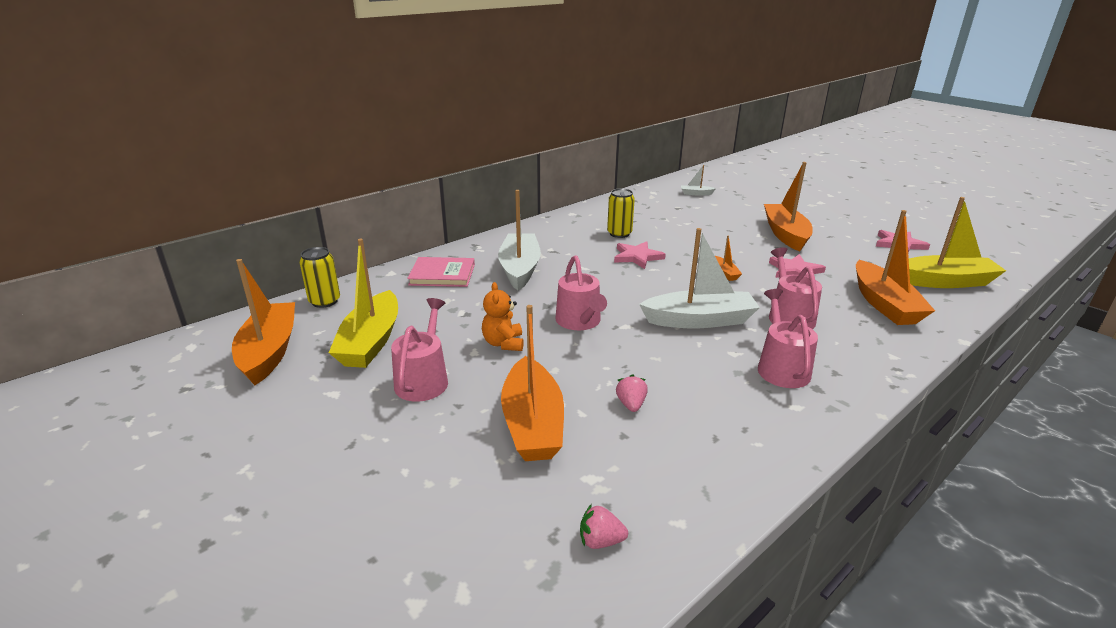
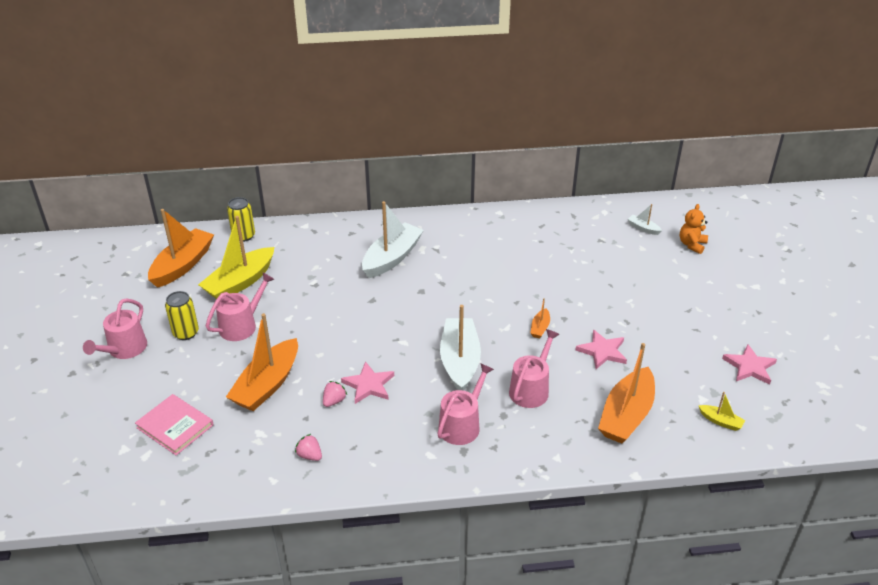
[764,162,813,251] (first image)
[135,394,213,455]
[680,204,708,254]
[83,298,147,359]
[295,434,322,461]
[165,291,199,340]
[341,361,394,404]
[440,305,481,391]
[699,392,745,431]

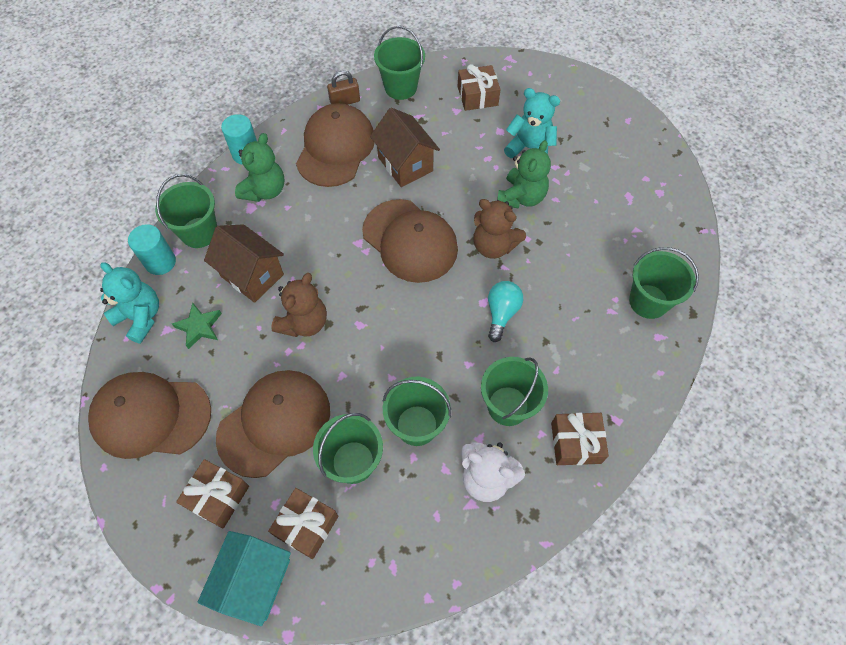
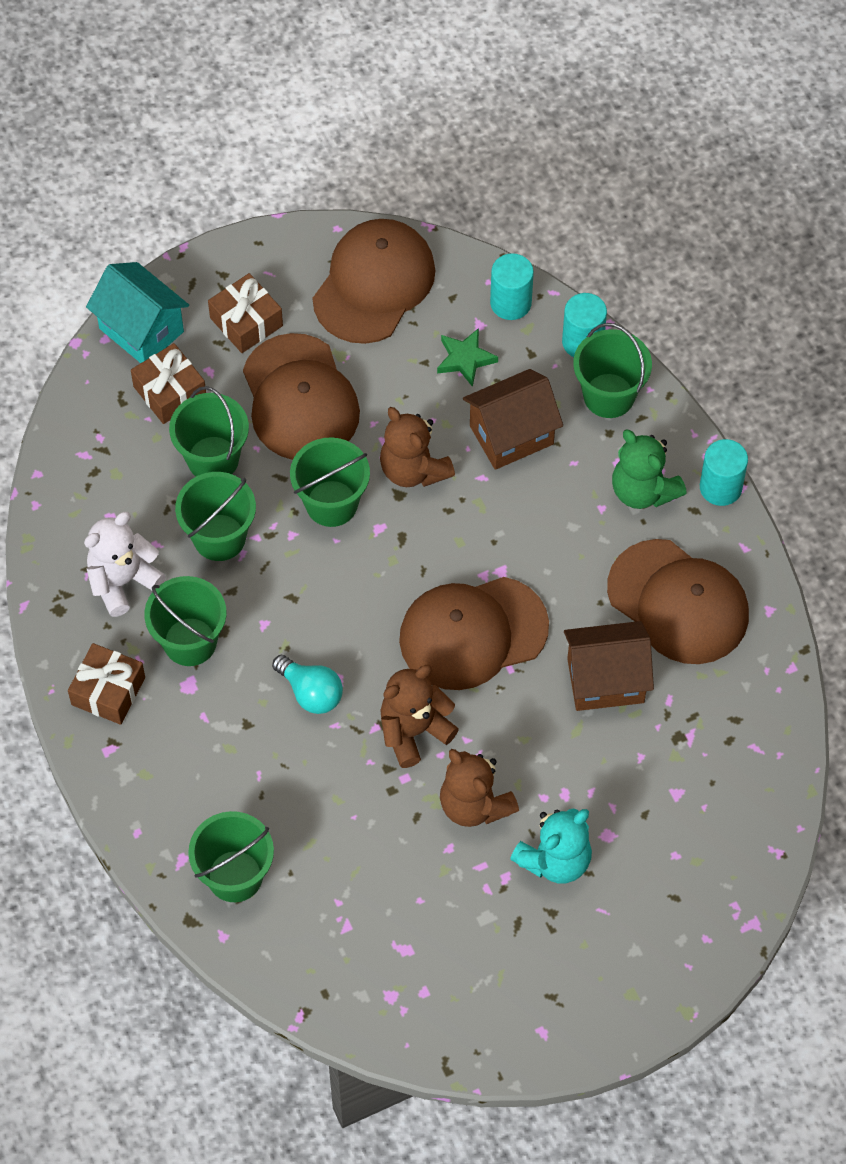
[327,71,360,105] (first image)
[457,64,501,111] (first image)
[290,437,370,527]
[490,253,534,320]
[440,749,519,827]

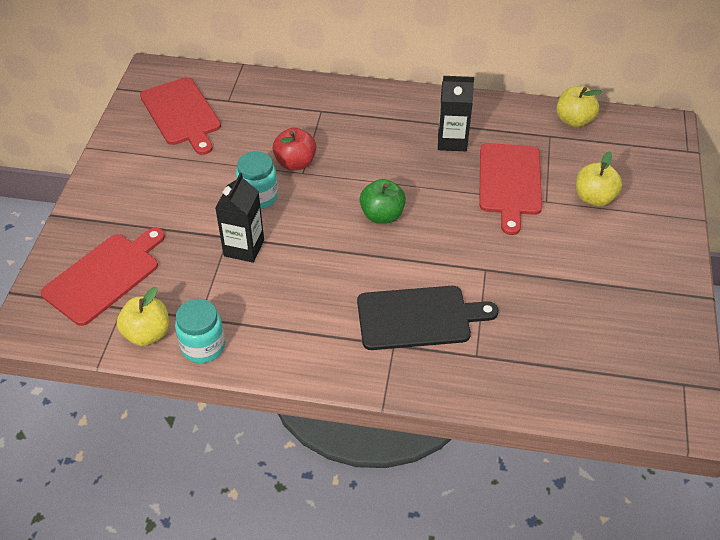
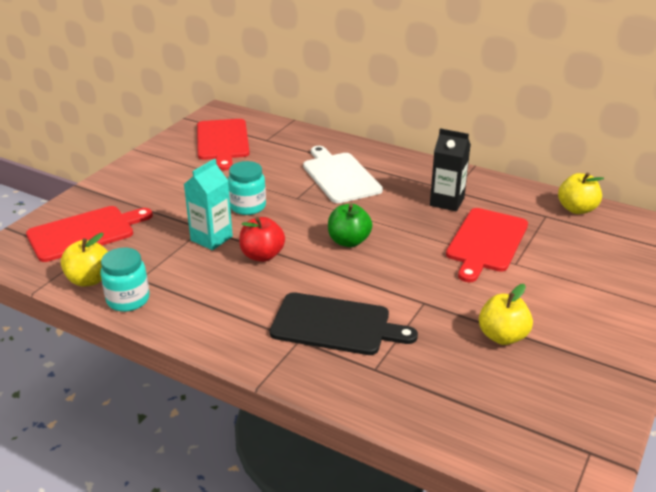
[303,146,383,203]
[239,217,285,262]
[479,284,533,345]
[184,159,233,250]

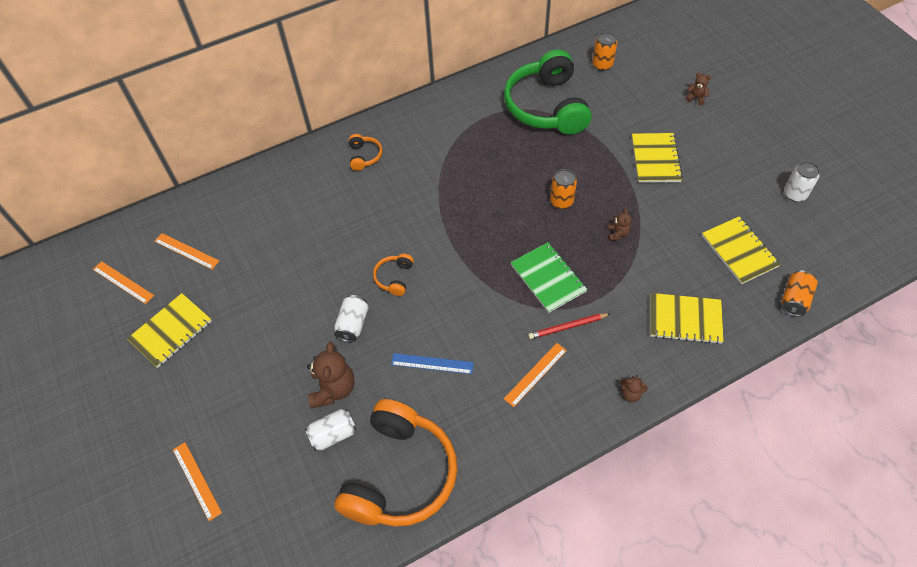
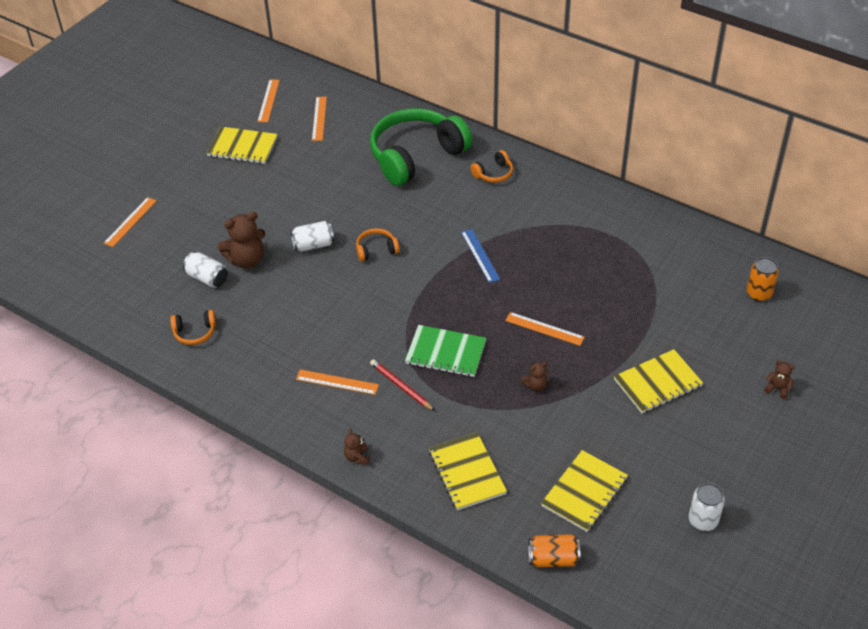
[461,229,500,283]
[370,108,472,186]
[505,312,585,346]
[405,325,486,377]
[764,360,795,399]
[170,310,216,345]

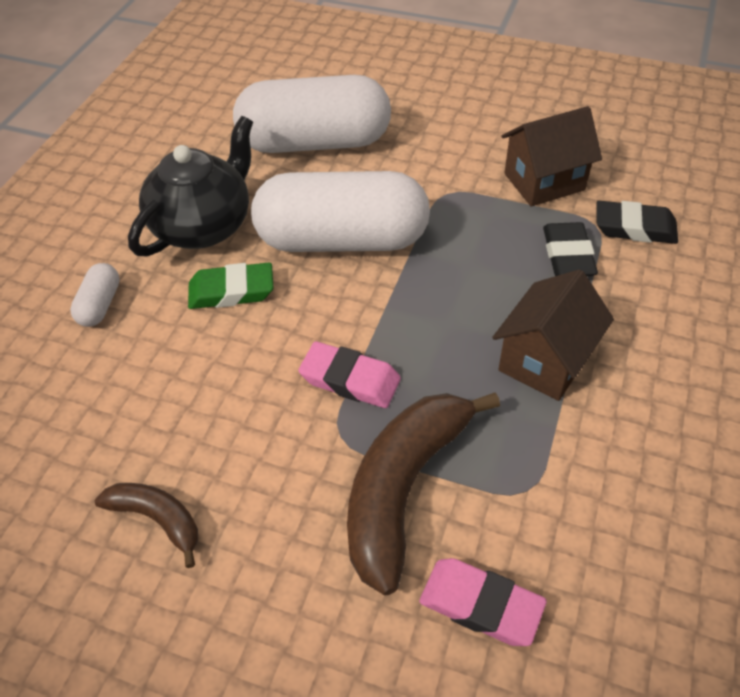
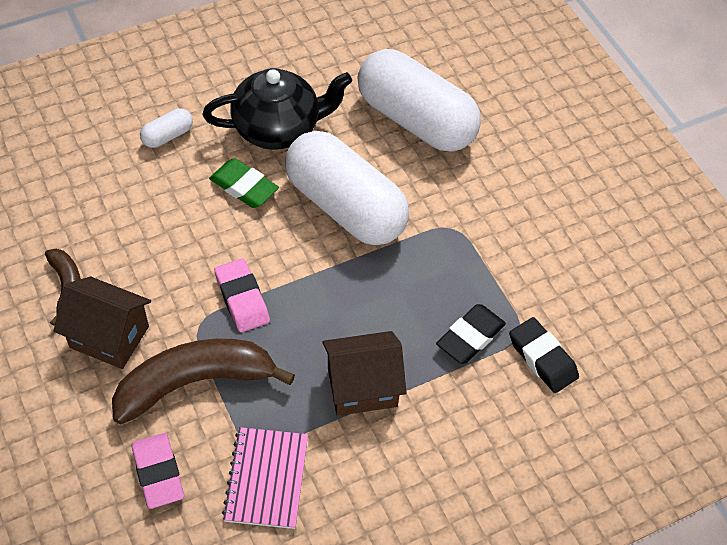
[222,427,308,529]
[54,276,151,369]

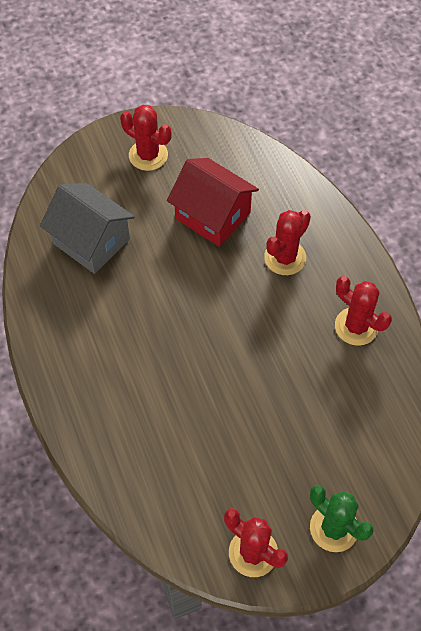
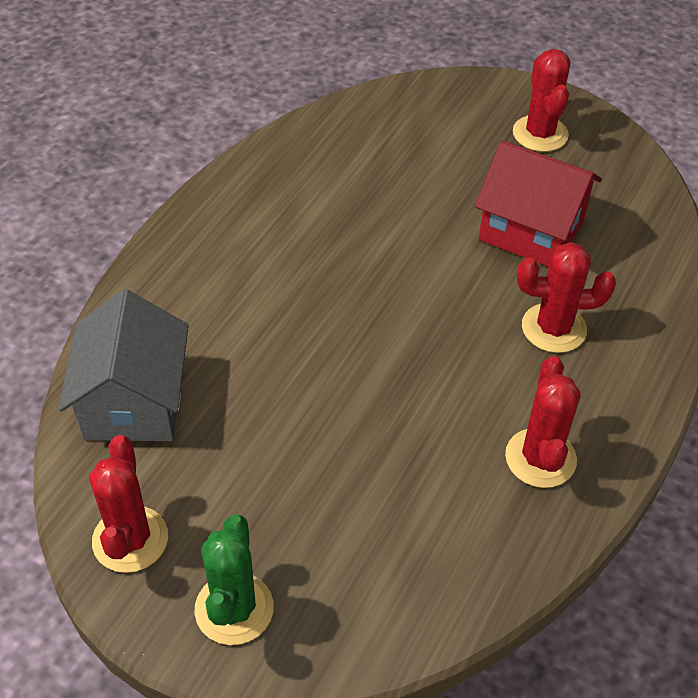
[58,289,189,441]
[475,140,602,267]

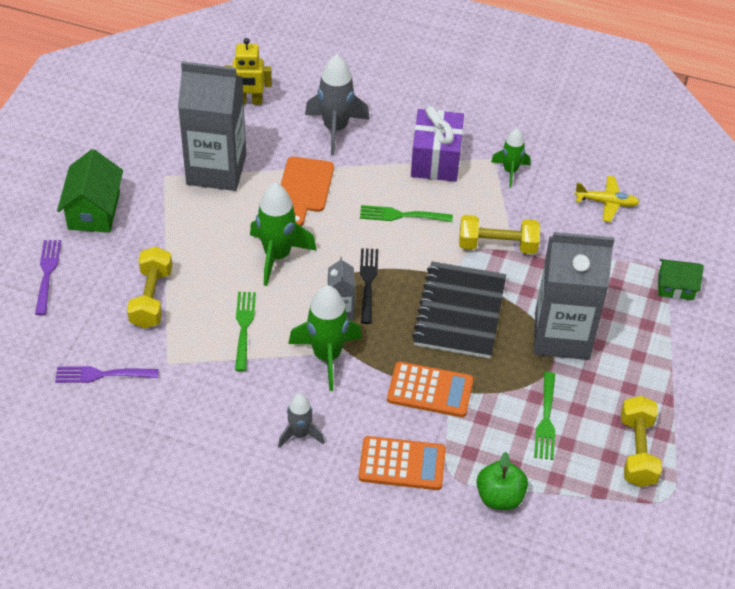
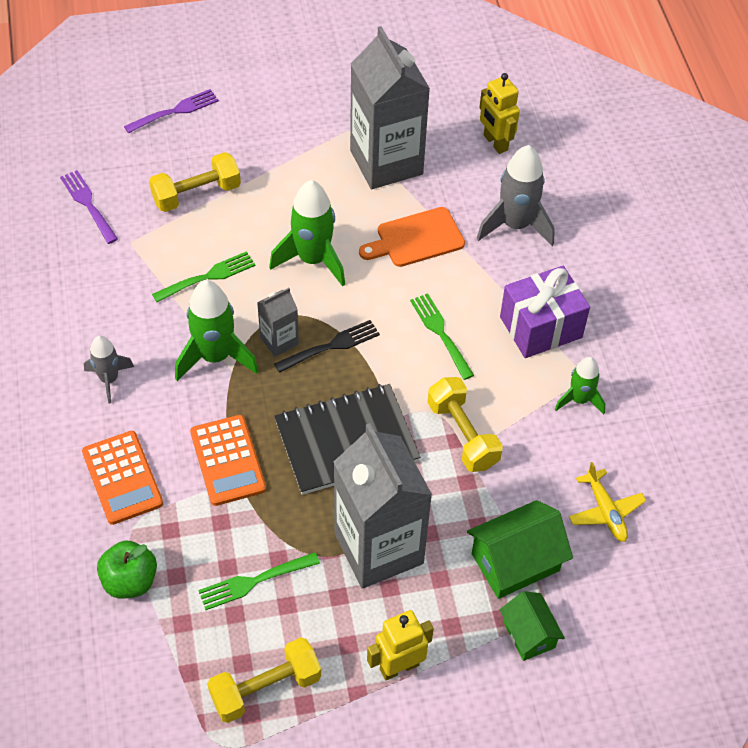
[367,610,434,680]
[467,500,573,599]

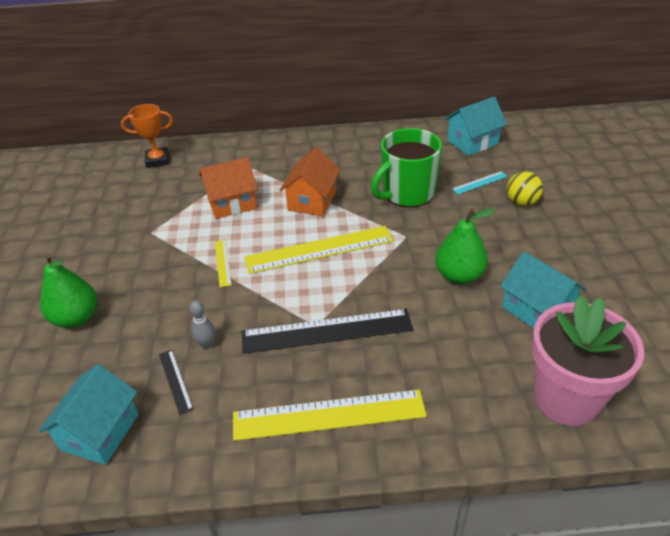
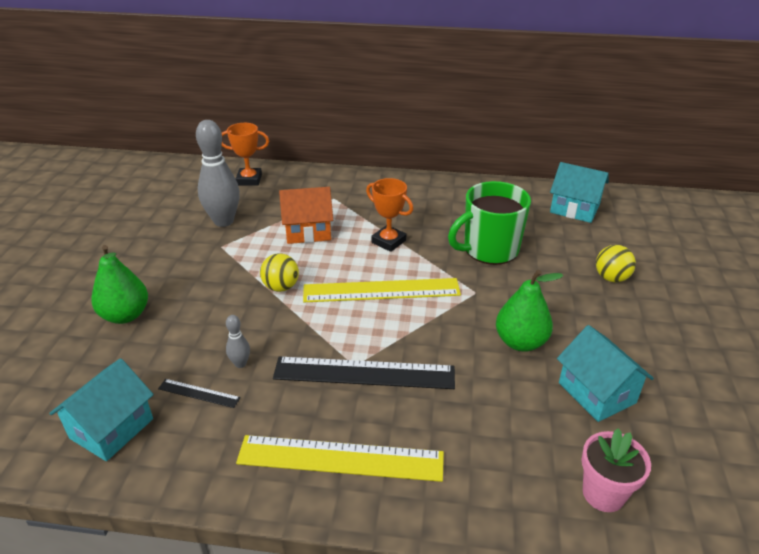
[452,171,508,194] (first image)
[196,120,240,227]
[260,253,299,292]
[366,178,413,252]
[158,379,241,408]
[550,162,609,223]
[582,428,651,512]

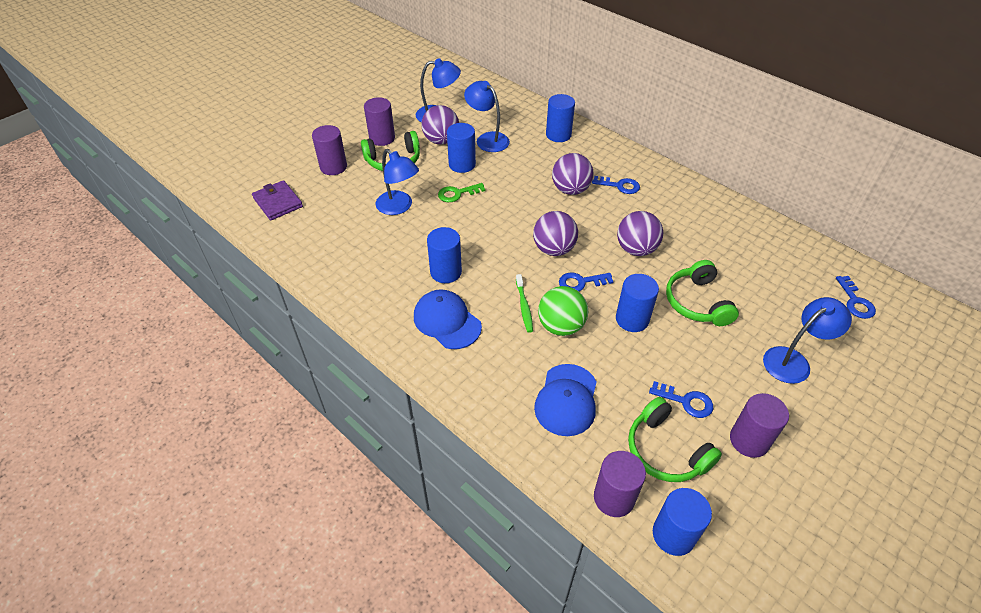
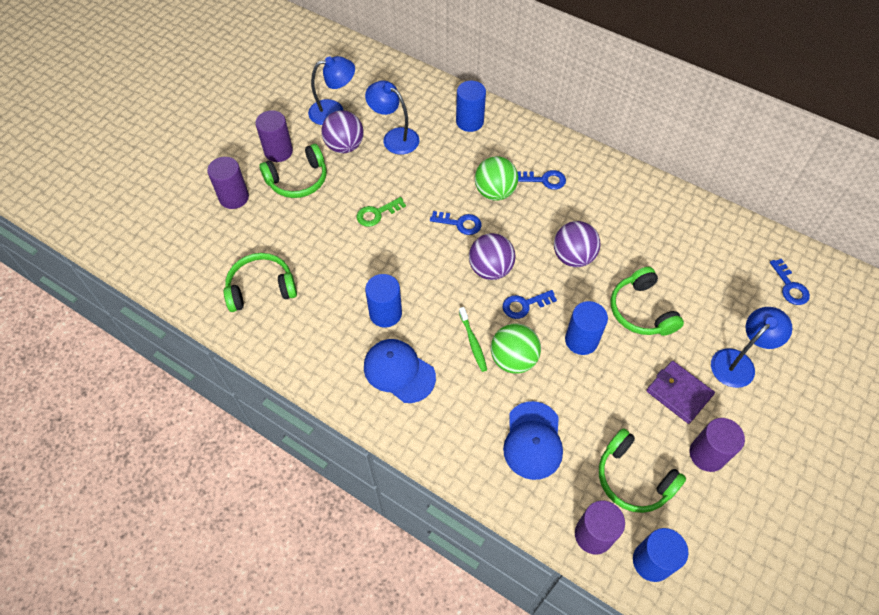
[376,149,419,215] (first image)
[447,123,476,173] (first image)
[223,253,297,312]
[646,361,715,424]
[430,211,482,235]
[475,156,518,201]

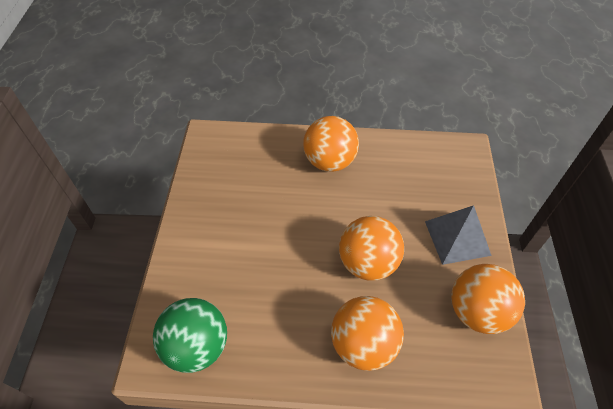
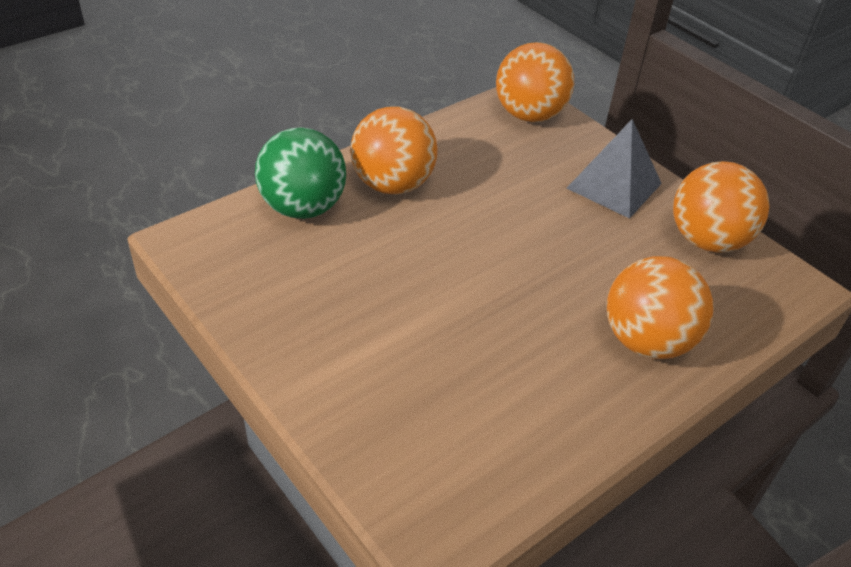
[255,127,346,219]
[496,42,574,122]

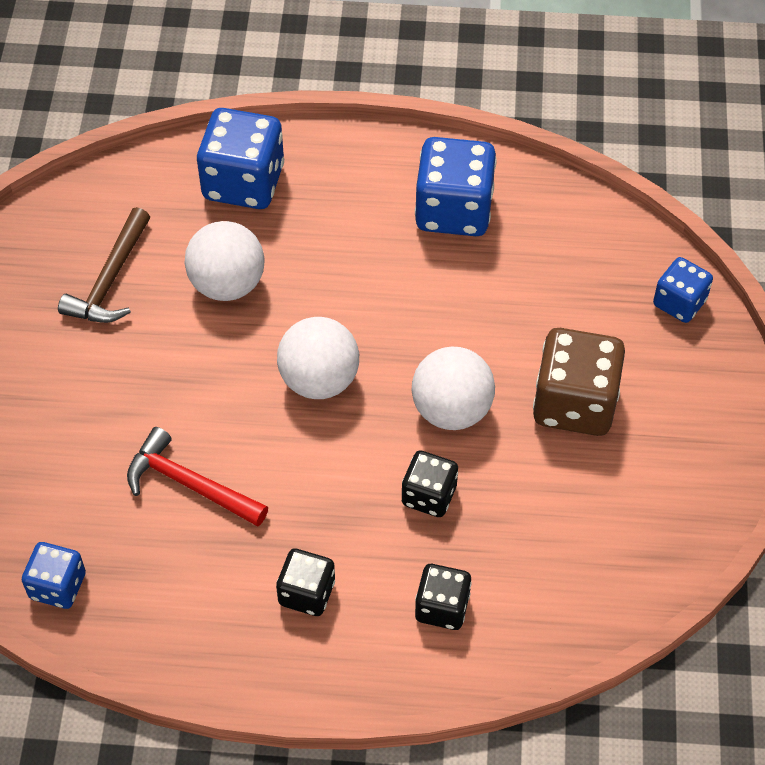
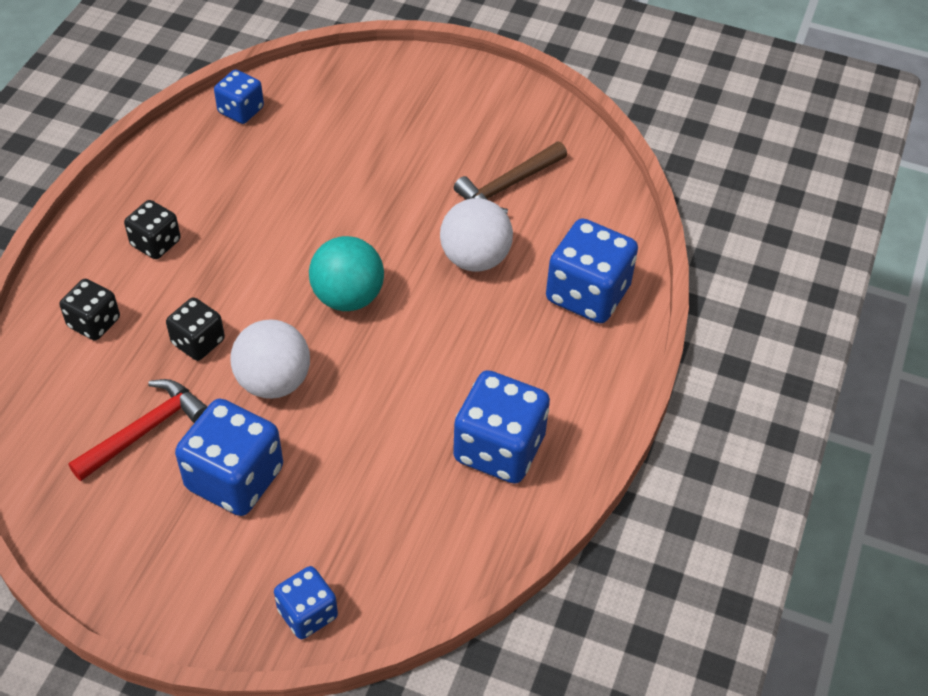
[68,379,208,481]
[309,236,384,311]
[175,399,283,516]
[454,142,567,214]

